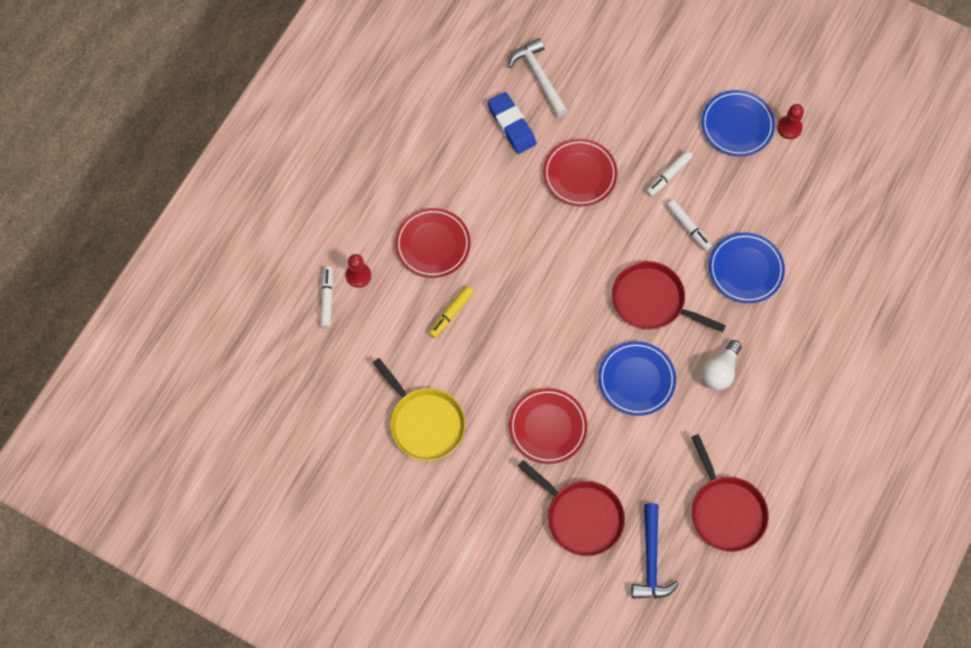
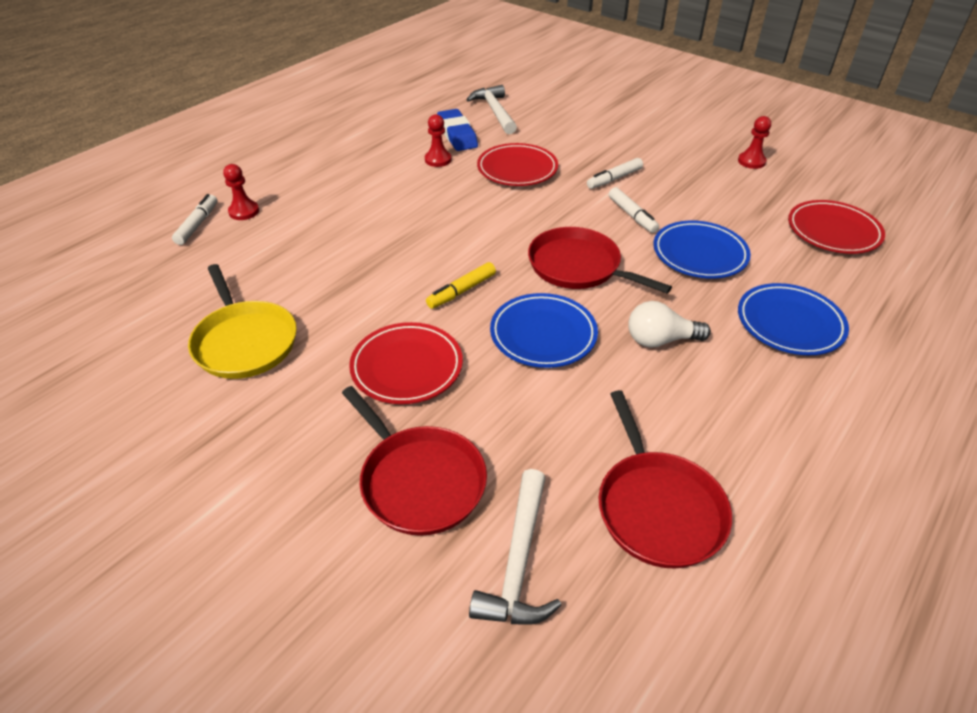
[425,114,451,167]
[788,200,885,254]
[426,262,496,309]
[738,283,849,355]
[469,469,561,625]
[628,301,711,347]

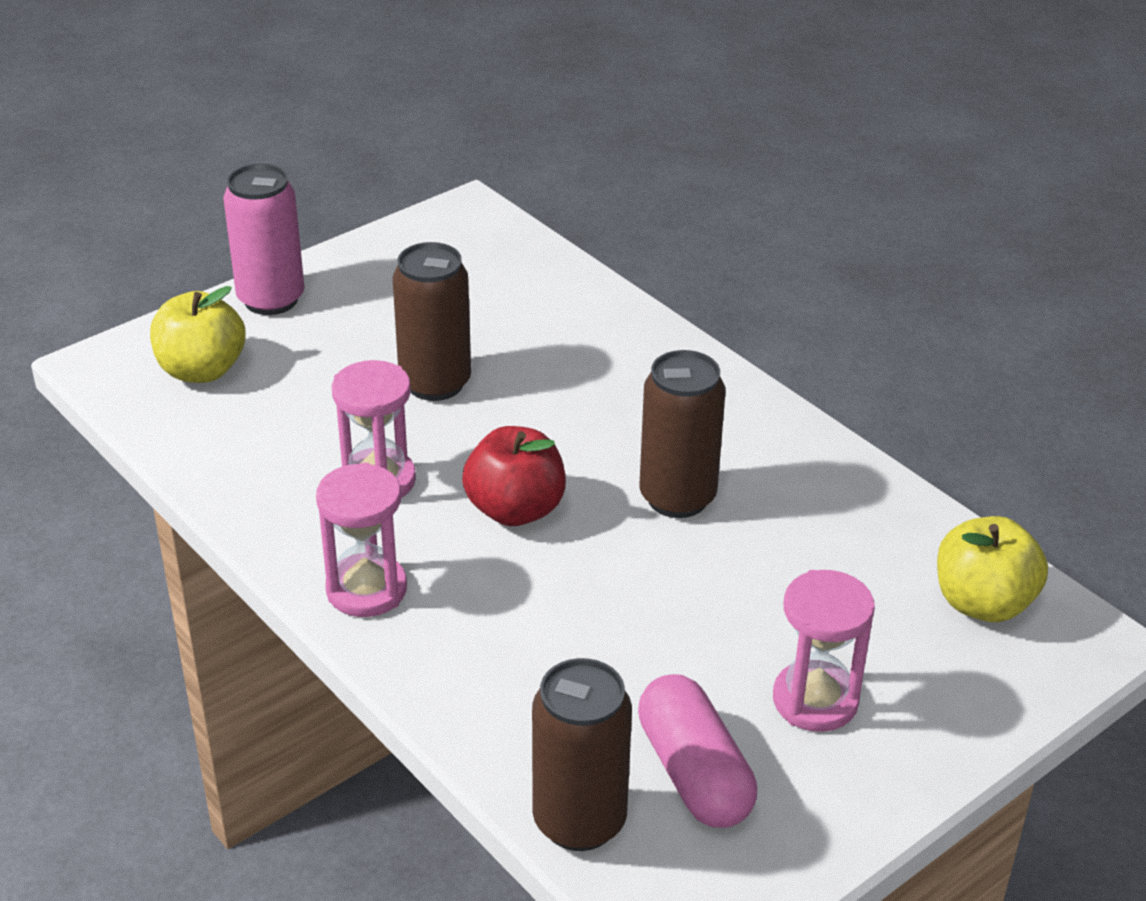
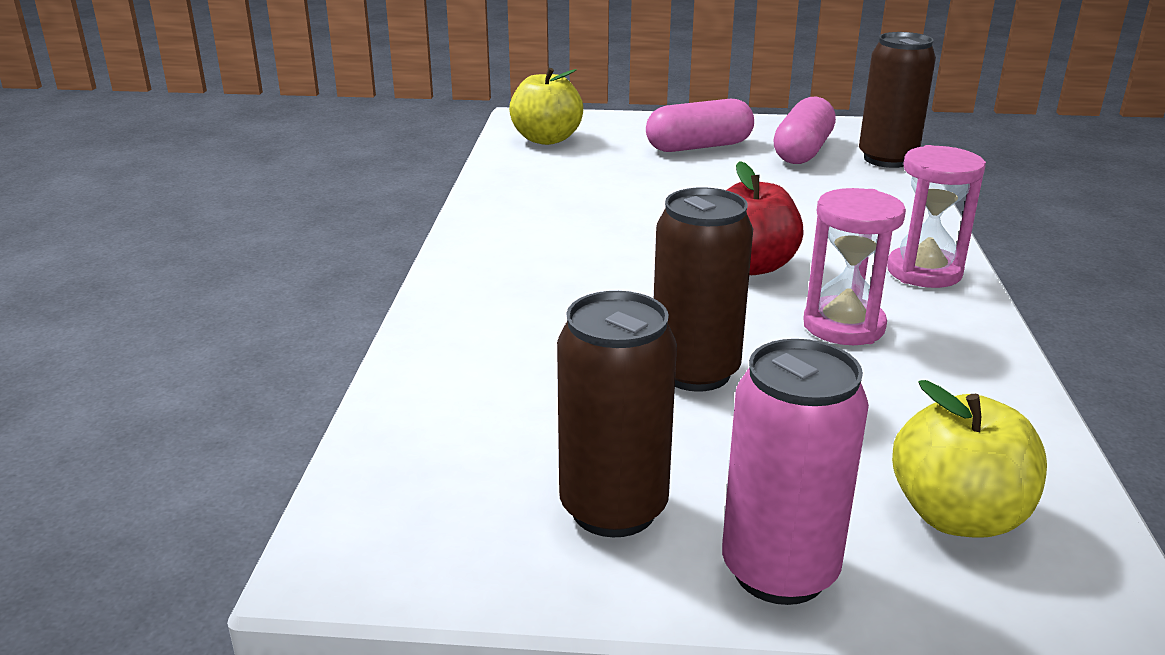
[557,291,677,537]
[646,99,754,152]

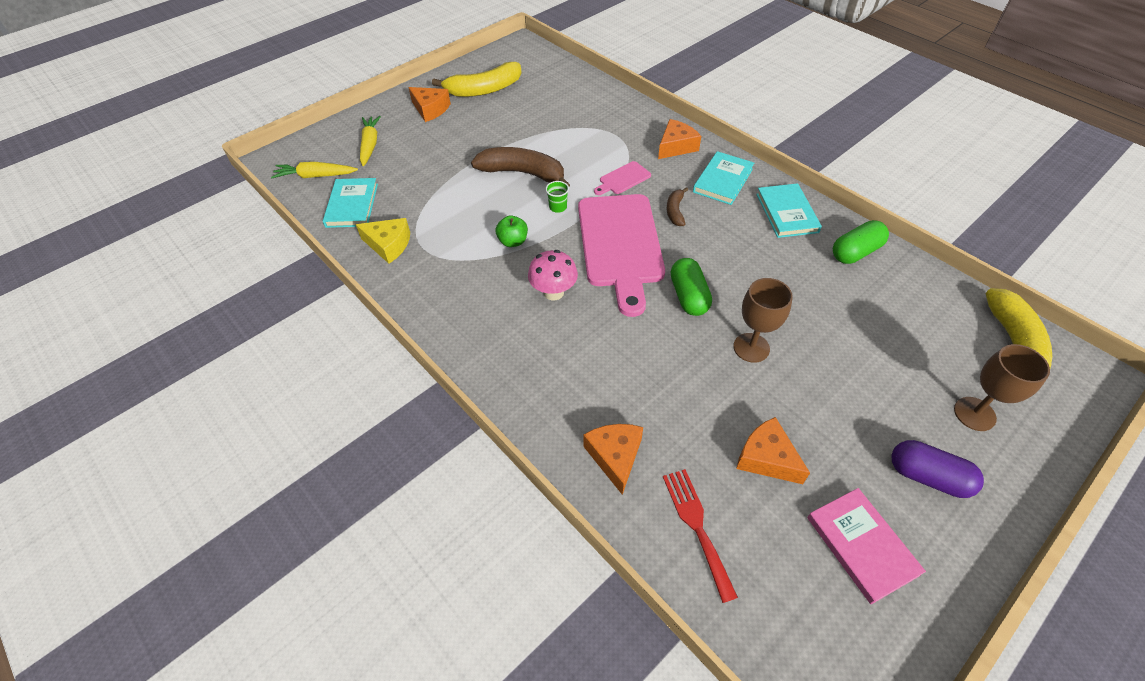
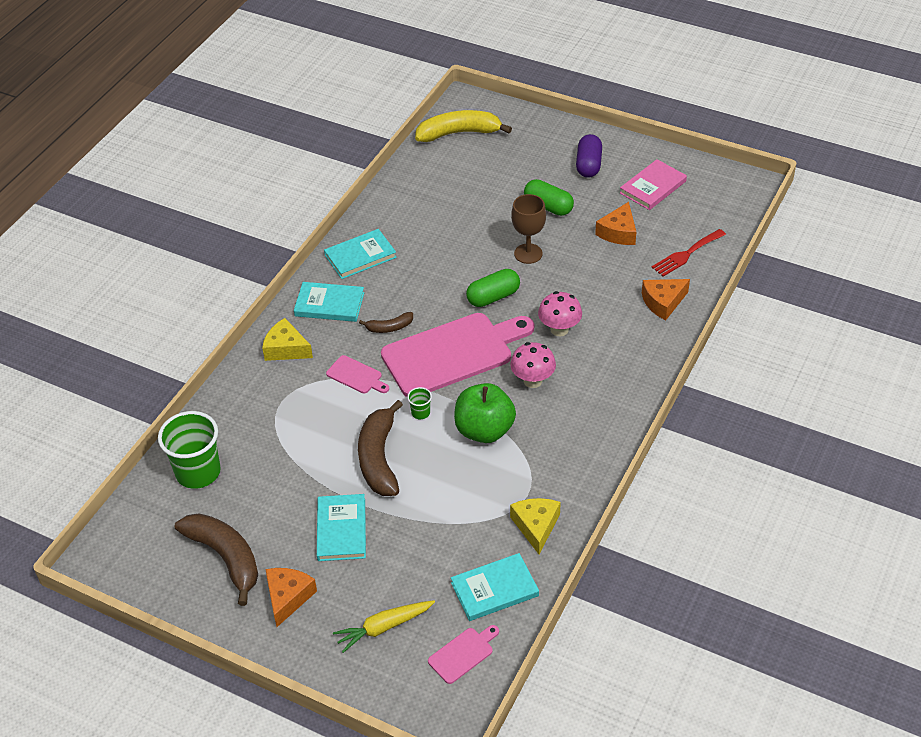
[954,344,1050,431] (first image)
[158,411,221,489]
[317,494,366,561]
[538,291,582,337]
[524,179,574,216]
[428,625,499,684]
[175,513,258,606]
[262,318,313,361]
[454,383,516,443]

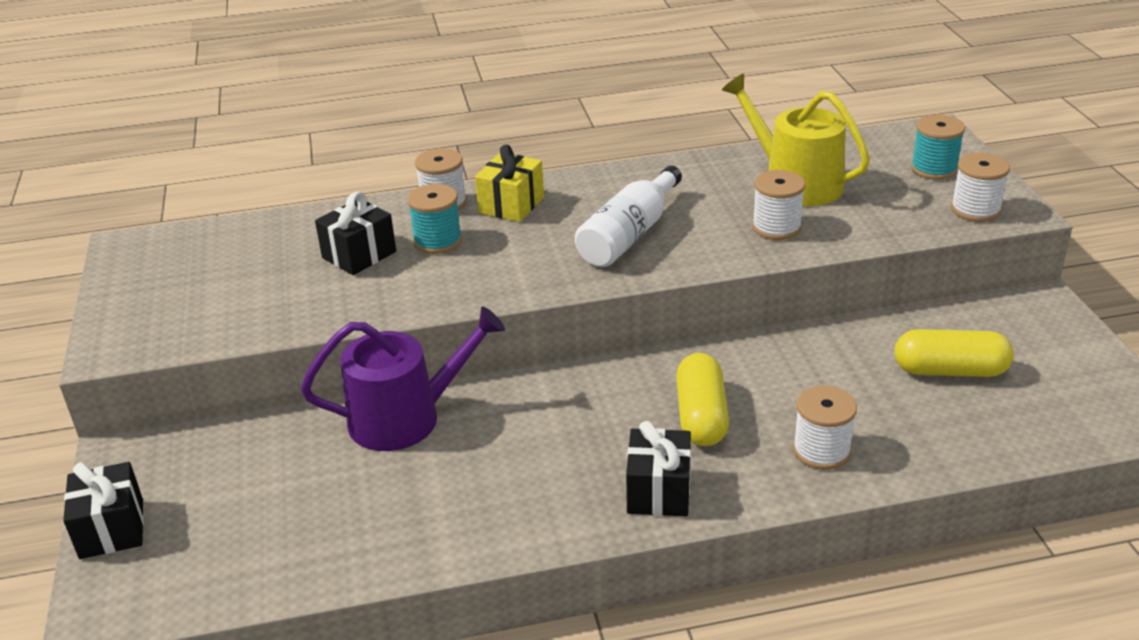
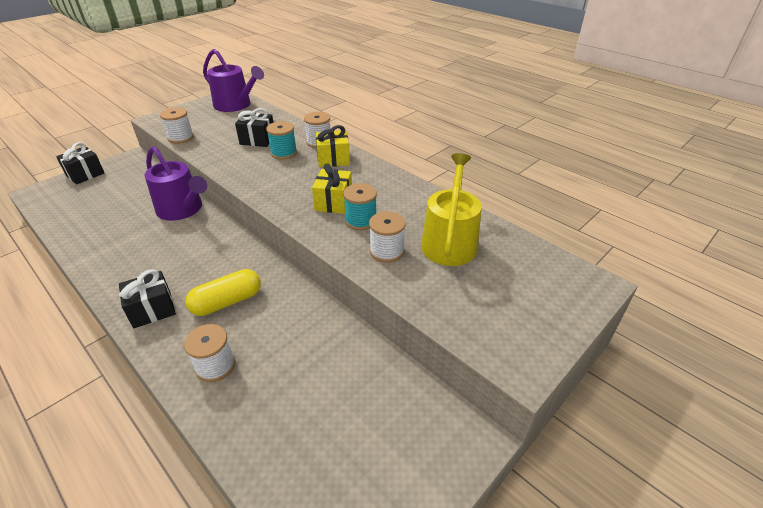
[895,329,1014,377] (first image)
[203,49,264,112]
[343,183,377,230]
[160,107,194,144]
[312,163,352,214]

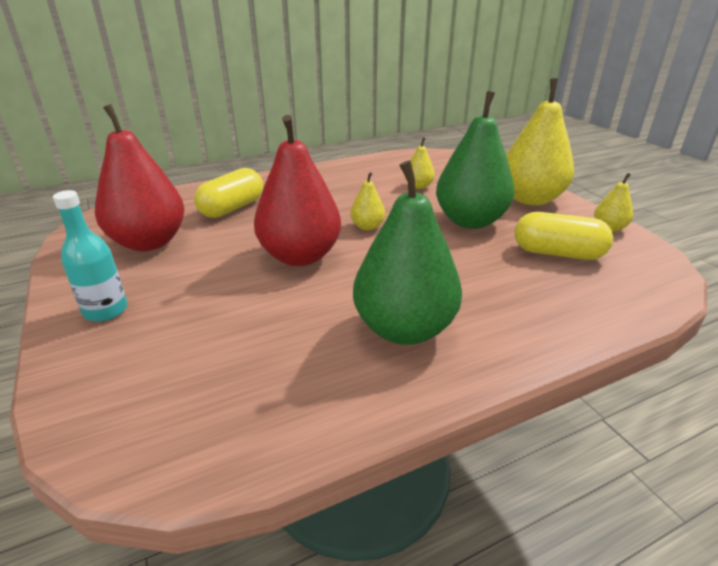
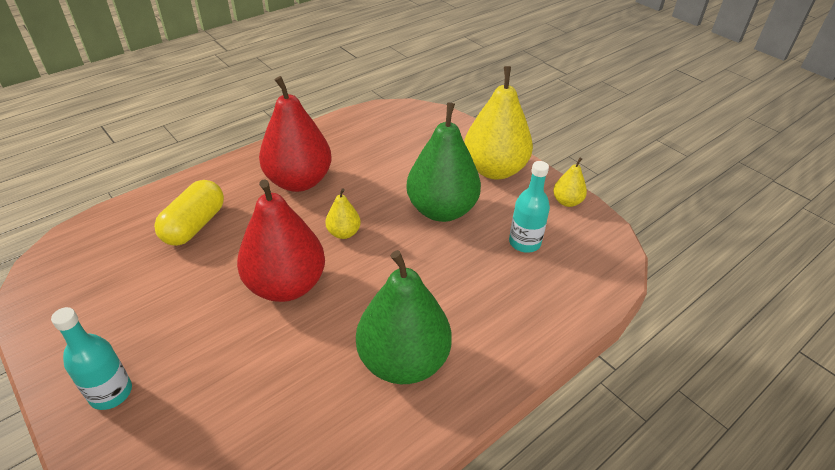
[405,137,435,189] (first image)
[259,76,332,192]
[509,161,550,253]

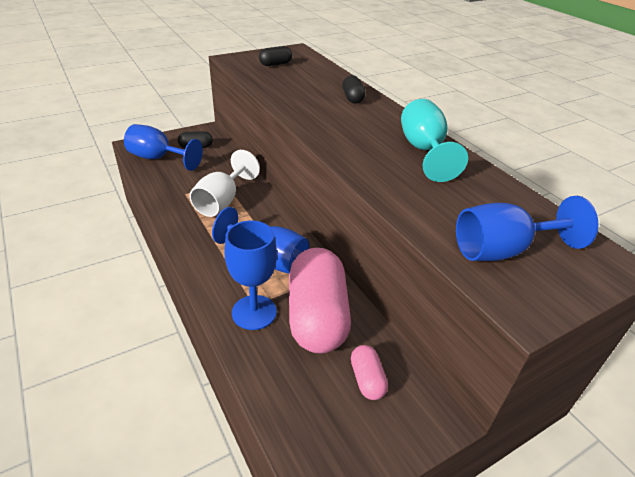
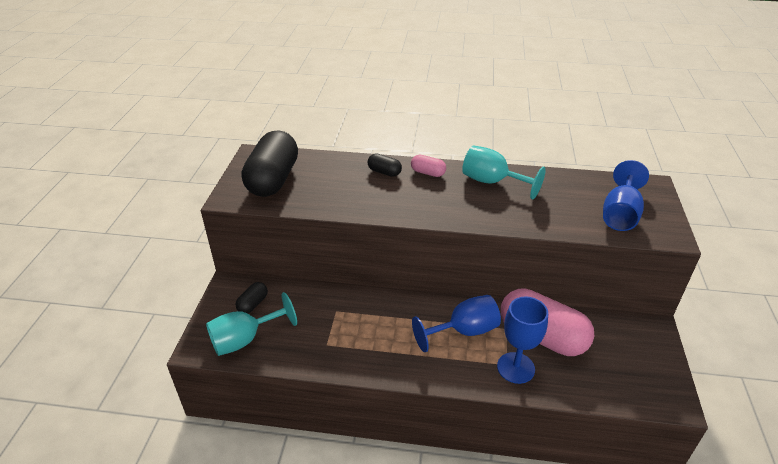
[189,150,260,217] (first image)
[411,155,446,177]
[206,292,297,356]
[242,131,298,197]

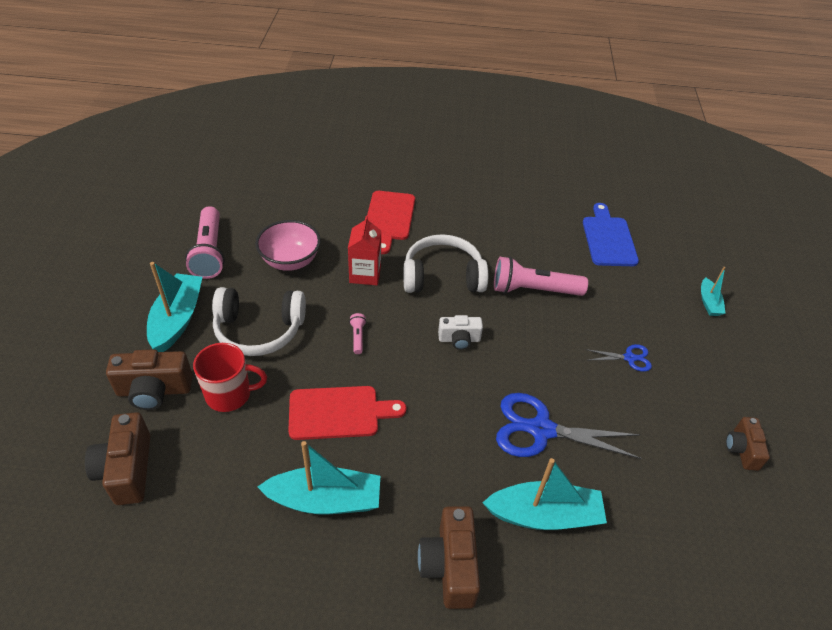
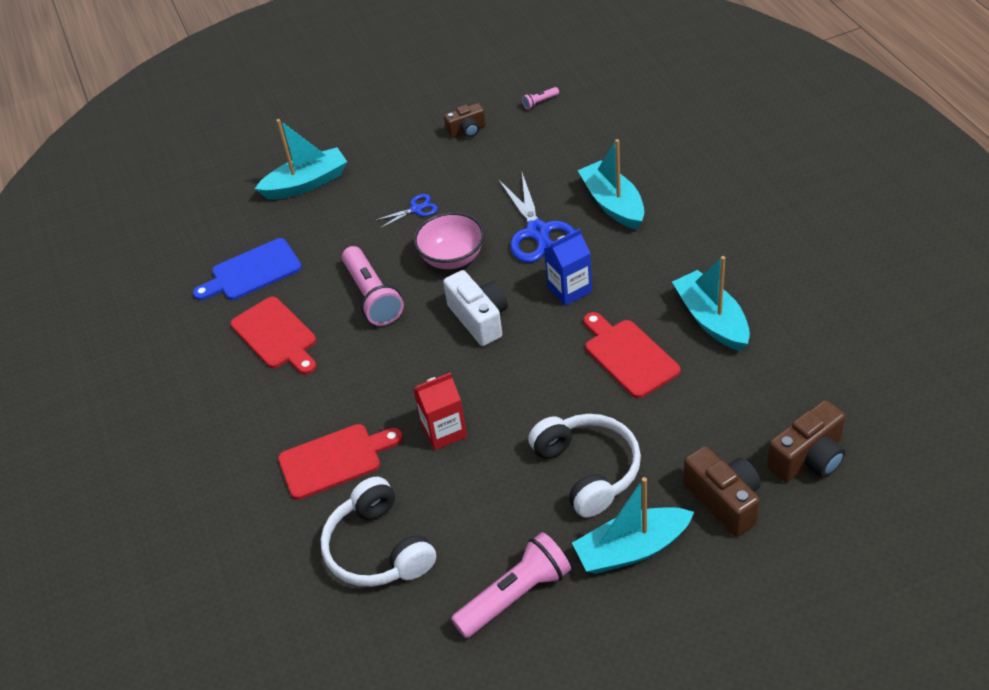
[193,343,267,412] (first image)
[418,506,480,609] (first image)
[231,297,316,375]
[544,229,592,306]
[414,212,485,269]
[522,87,559,110]
[320,477,436,587]
[374,194,438,228]
[443,270,508,346]
[255,119,347,199]

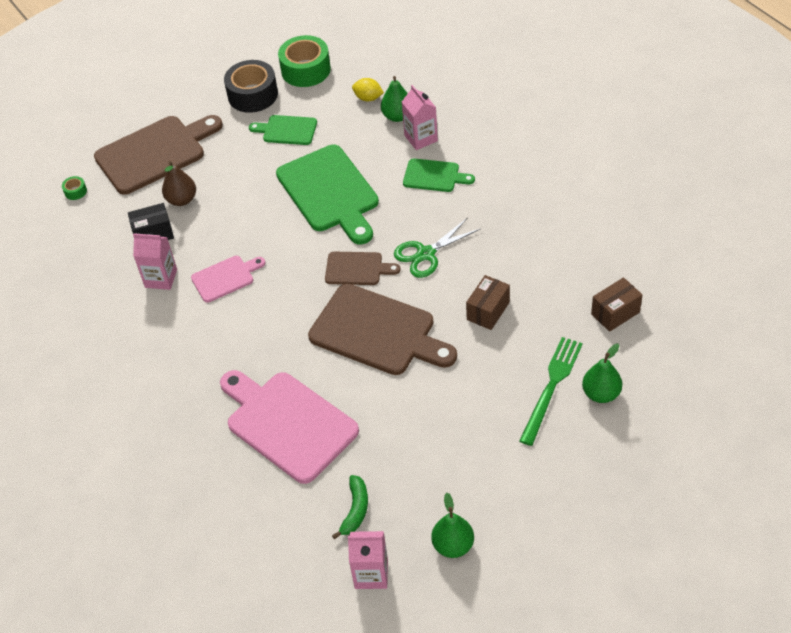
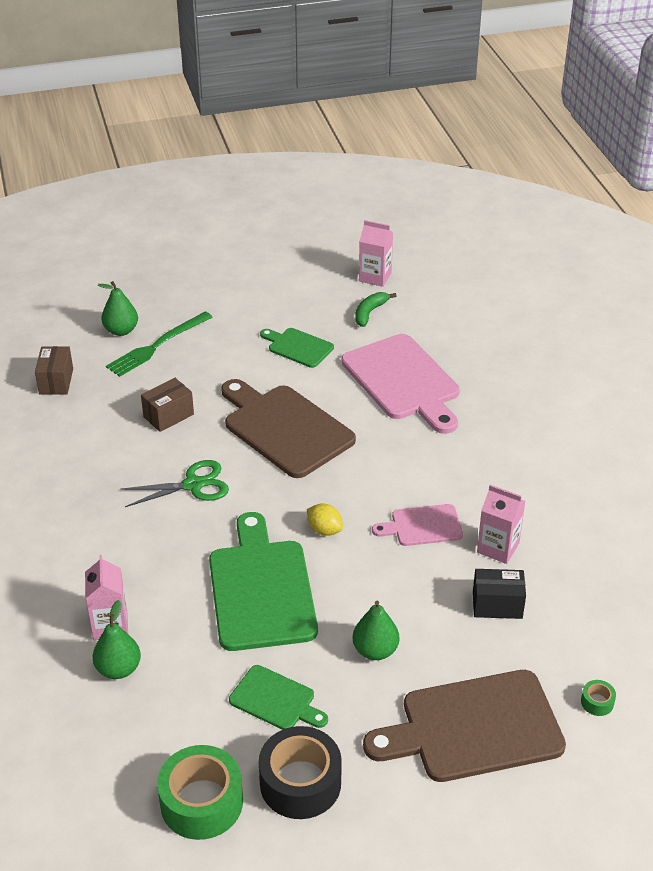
[162,161,196,206] (first image)
[325,252,401,285] (first image)
[307,503,343,536]
[260,328,334,368]
[353,601,399,660]
[35,346,73,395]

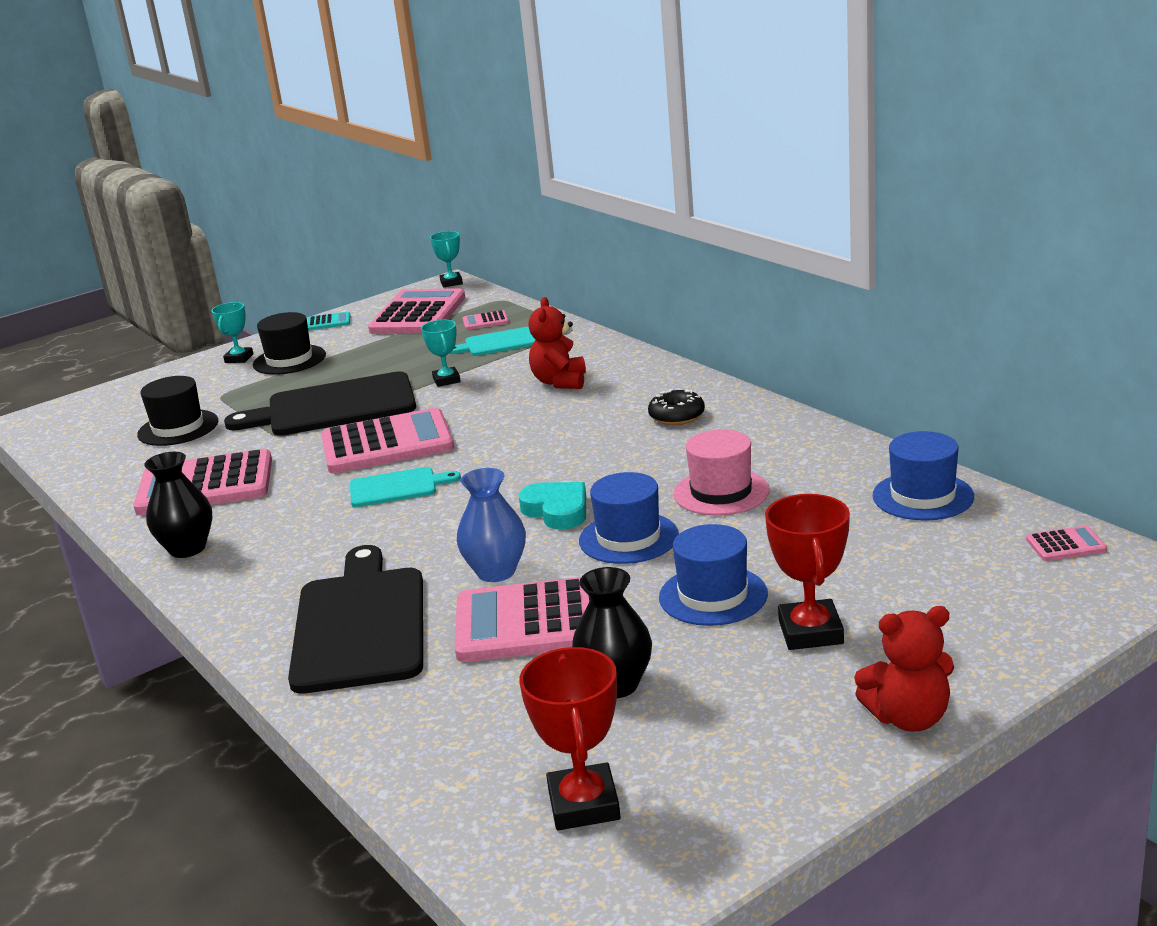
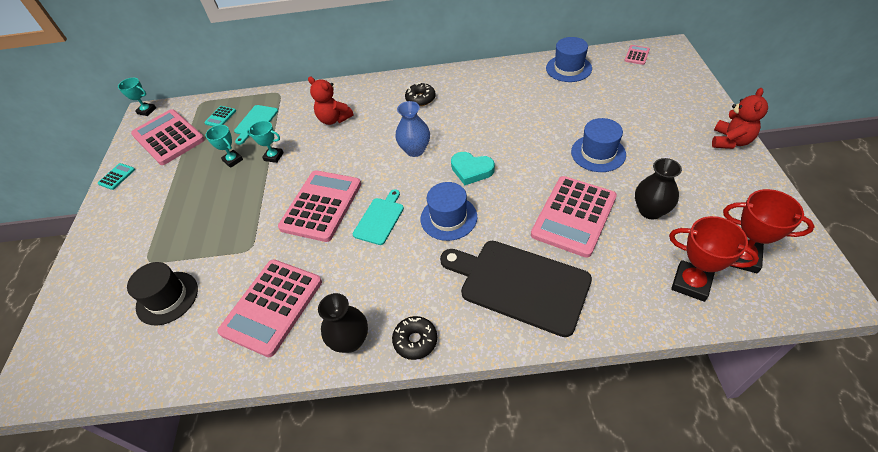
[224,371,416,436] (first image)
[253,312,326,375] (first image)
[673,429,769,516] (first image)
[392,316,437,360]
[206,125,243,168]
[396,101,430,157]
[421,182,478,241]
[669,216,759,302]
[204,106,236,126]
[451,152,495,185]

